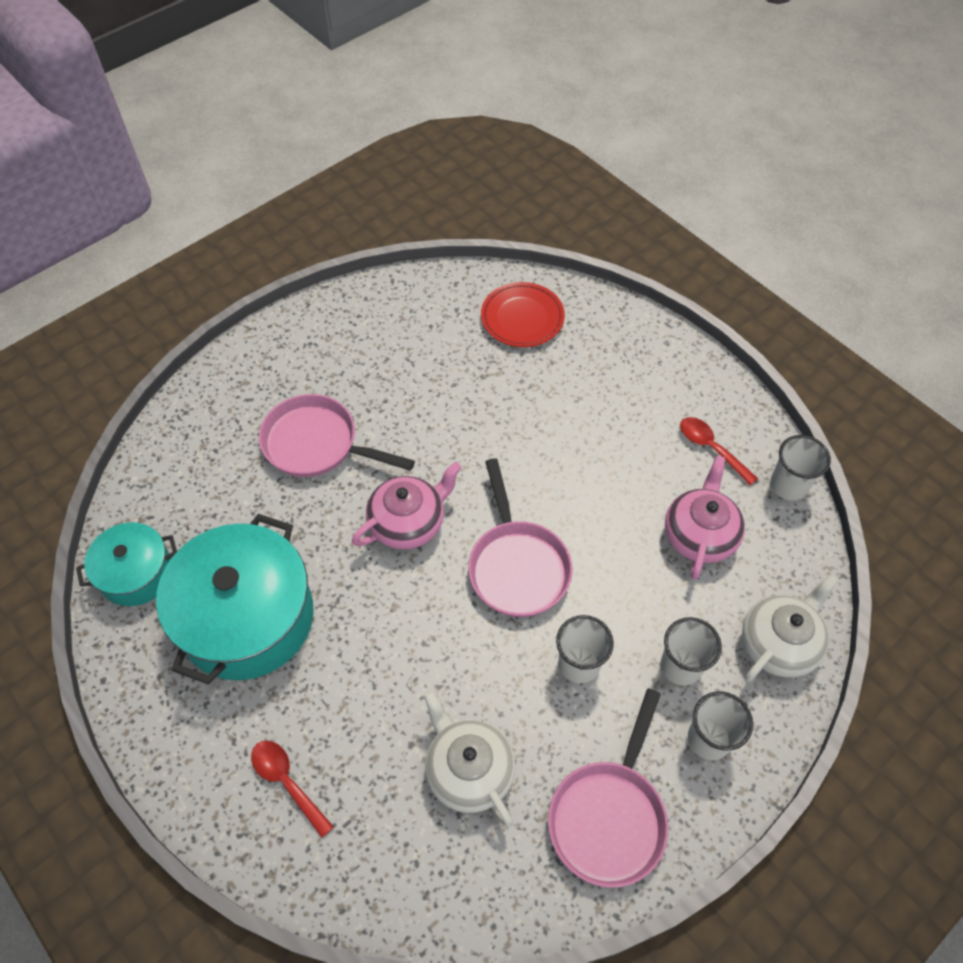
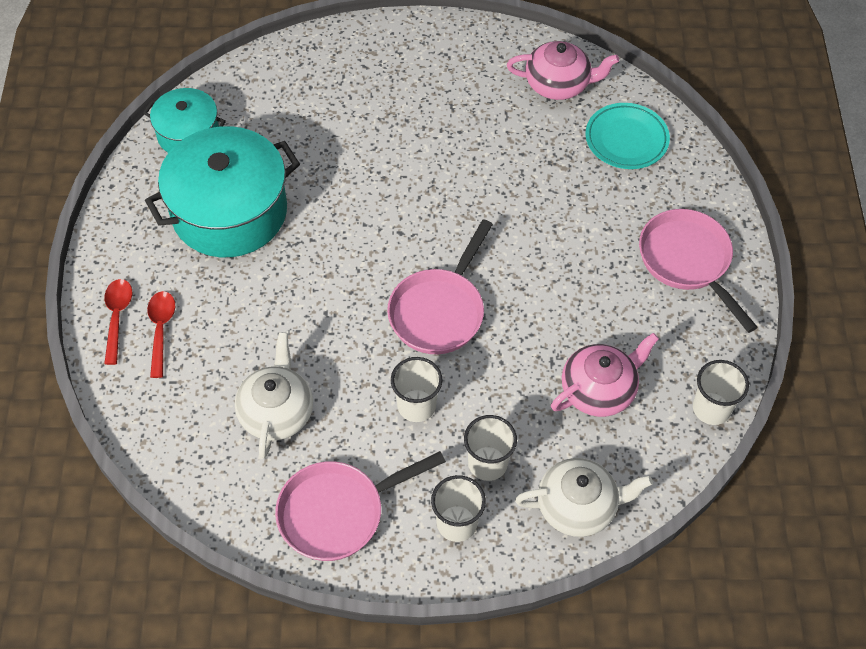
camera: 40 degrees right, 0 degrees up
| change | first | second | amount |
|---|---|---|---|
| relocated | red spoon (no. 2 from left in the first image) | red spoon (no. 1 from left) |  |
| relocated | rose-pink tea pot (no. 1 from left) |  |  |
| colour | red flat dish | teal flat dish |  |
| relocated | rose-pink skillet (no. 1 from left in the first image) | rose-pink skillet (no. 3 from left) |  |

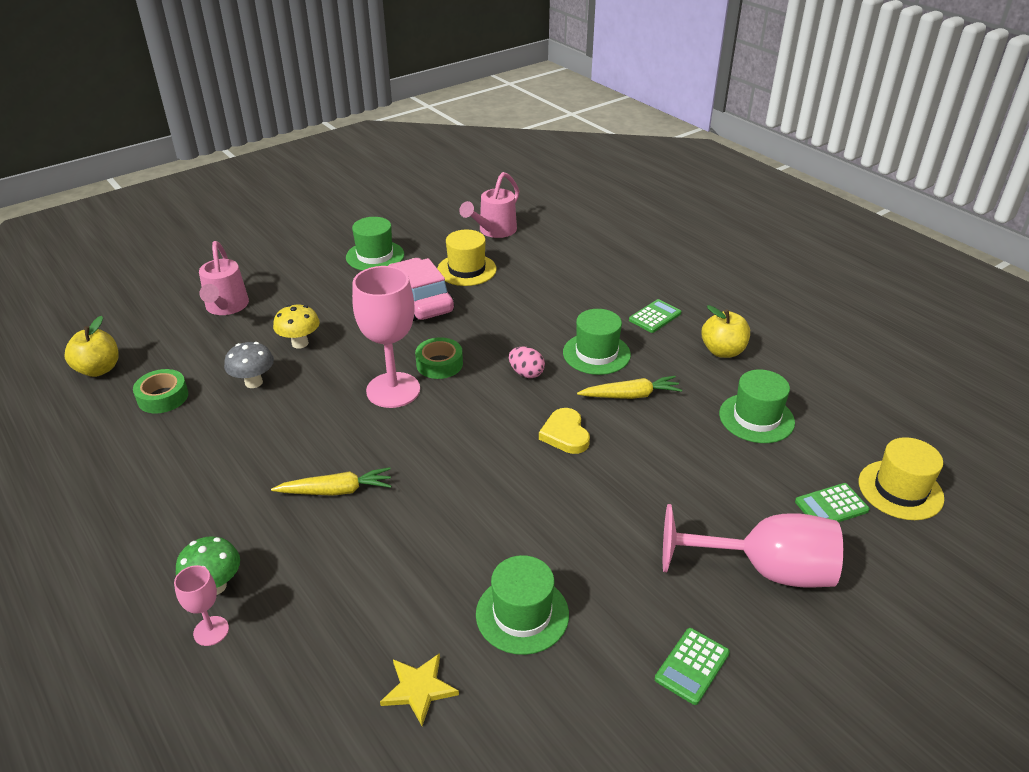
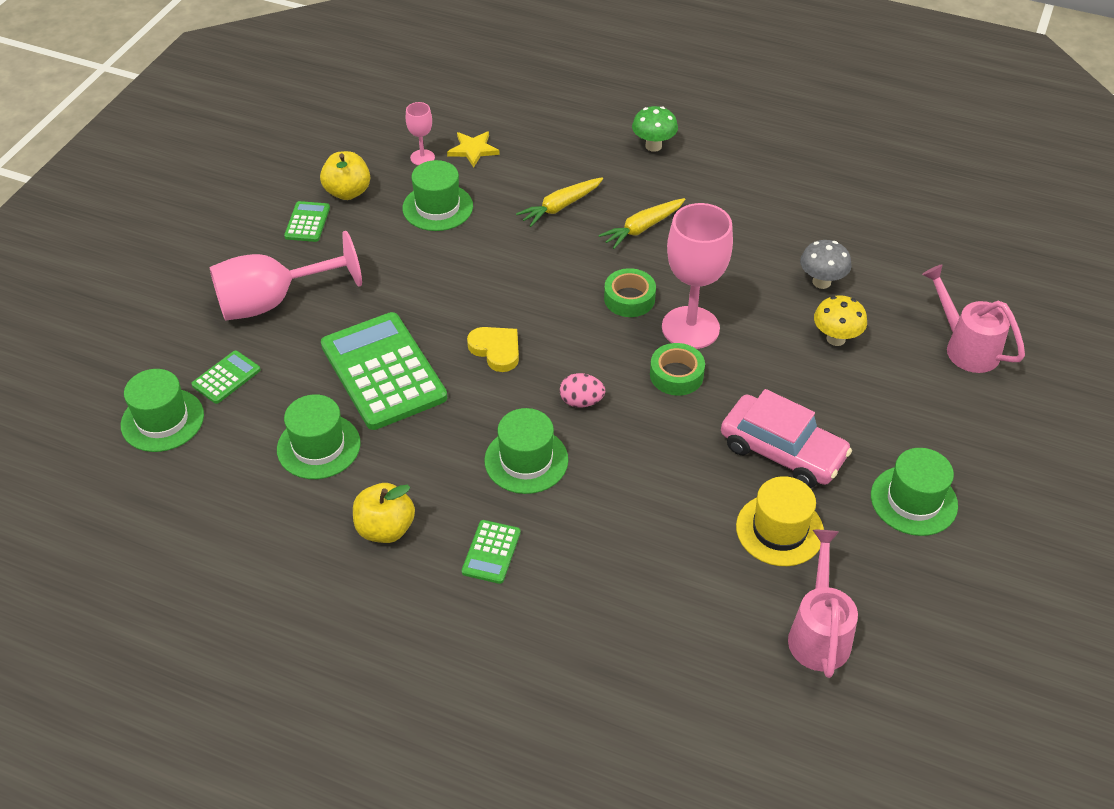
camera: 150 degrees right, 10 degrees up
| change | first | second | amount |
|---|---|---|---|
| colour | golden tall hat (no. 2 from left) | leaf-green tall hat (no. 1 from left) |  |
| relocated | golden toy apple (no. 1 from left) |  |  |
| appeared |  | leaf-green calculator (no. 3 from left) |  |
| relocated | rose-pink chalice (no. 1 from left in the first image) | rose-pink chalice (no. 2 from left) |  |
| relocated | golden carrot (no. 2 from left in the first image) | golden carrot (no. 1 from left) |  |
| relocated | leaf-green roll of tape (no. 1 from left) |  |  |

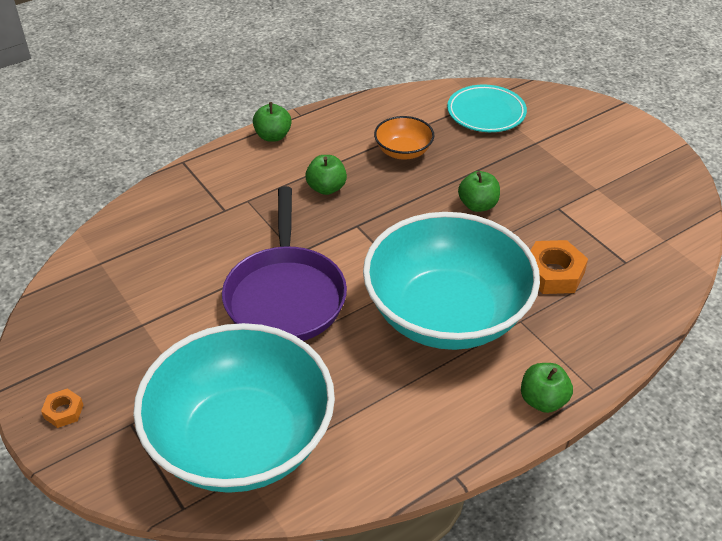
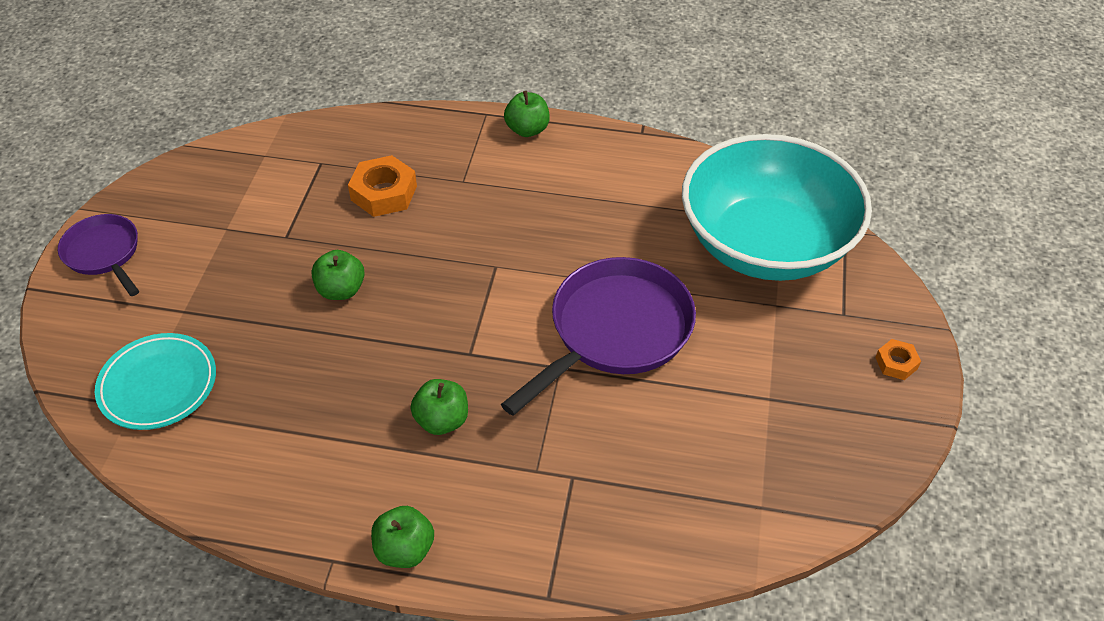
camera: 135 degrees left, 5 degrees up
| change | first | second | amount |
|---|---|---|---|
| appeared |  | purple skillet (no. 1 from left) |  |
| missing | teal deep dish (no. 2 from left) |  |  |
| missing | orange-coloured deep dish |  |  |

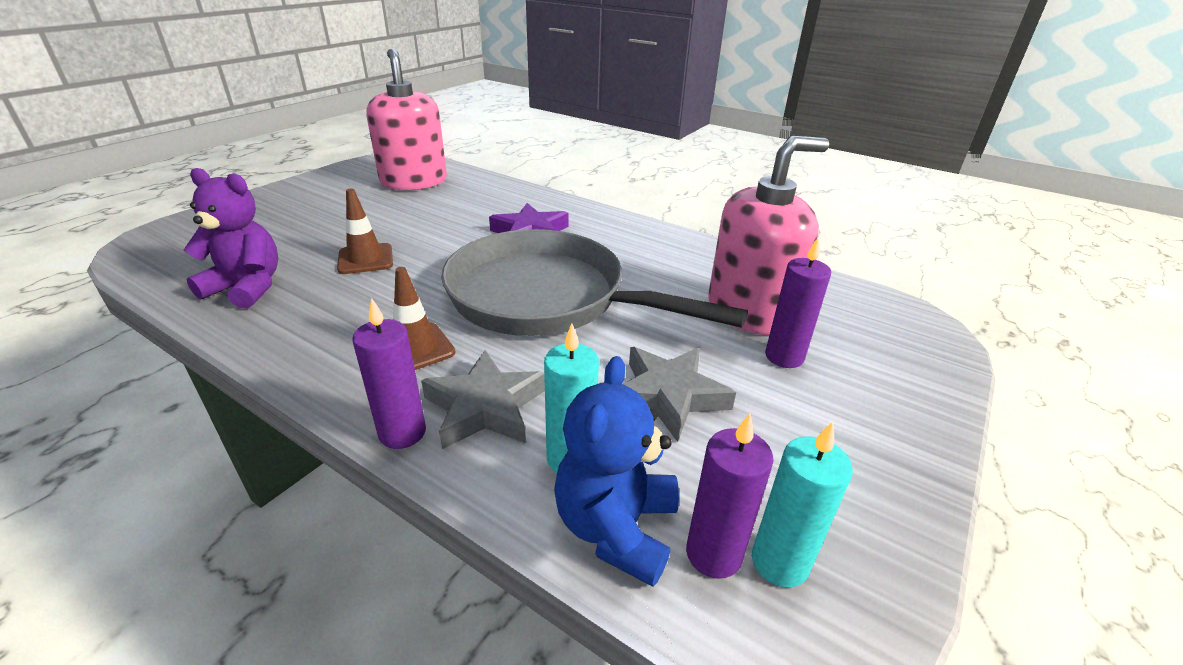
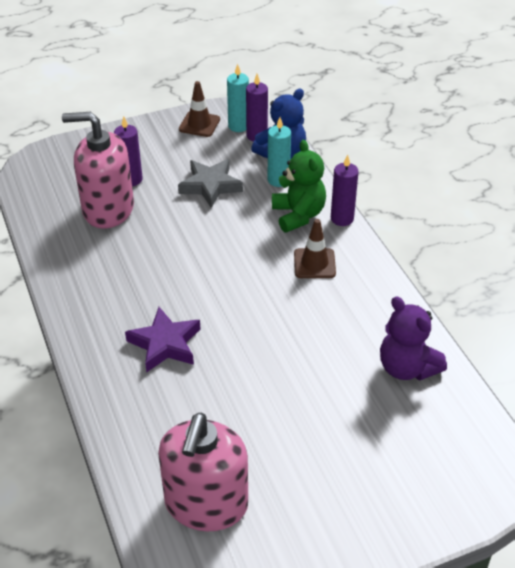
camera: 145 degrees left, 10 degrees up
| change | first | second | amount |
|---|---|---|---|
| relocated | russet safety cone (no. 1 from left) |  |  |
| exchanged | ash-grey star (no. 1 from left) | leaf-green teddy bear |  |
| missing | ash-grey skillet |  |  |

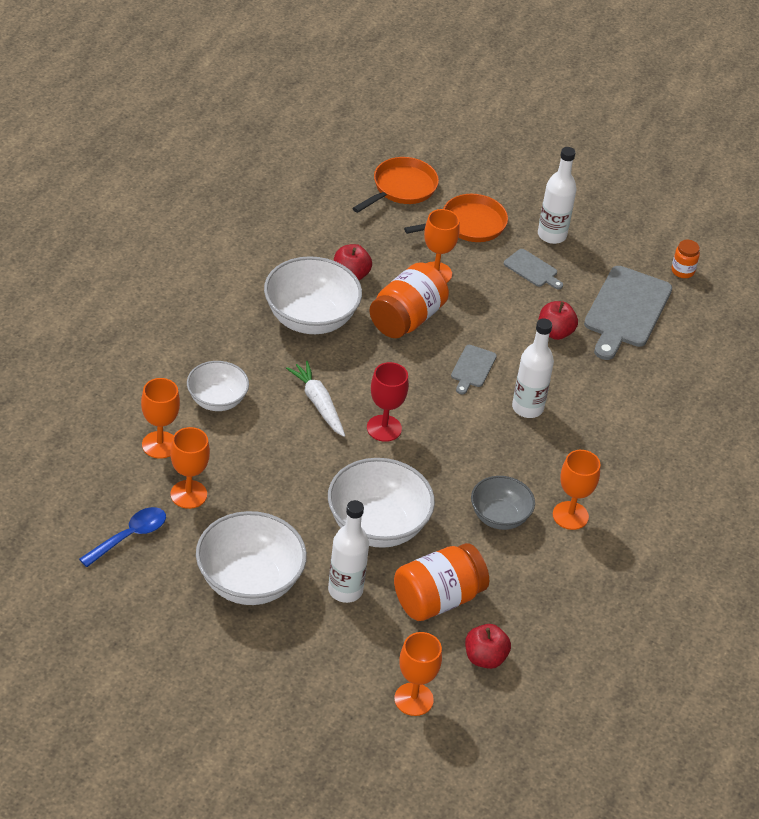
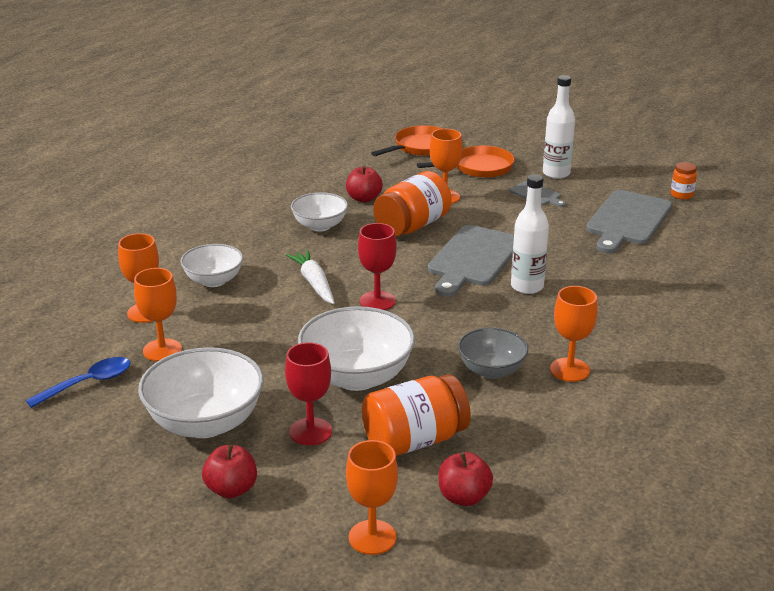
camera: 10 degrees right, 15 degrees down
| change | first | second | amount |
|---|---|---|---|
| relocated | red toy apple (no. 3 from left in the first image) | red toy apple (no. 1 from left) |  |
| exchanged | pure white flask (no. 1 from left) | red chalice (no. 1 from left) |  |
| size | pure white deep dish (no. 3 from left) |  | x0.61 |
| size | ash-grey bread board (no. 1 from left) |  | x2.02 |

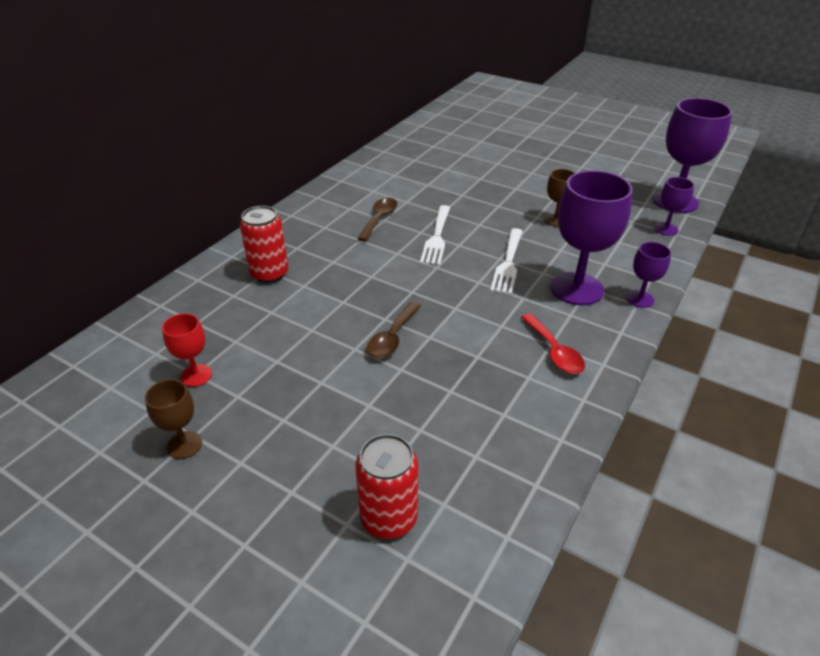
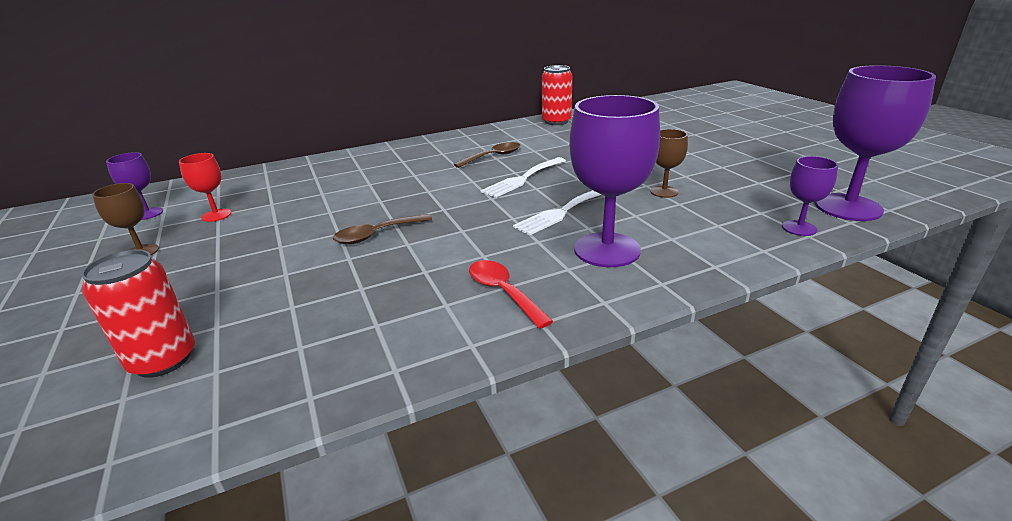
camera: 35 degrees right, 10 degrees down
| change | first | second | amount |
|---|---|---|---|
| relocated | purple chalice (no. 2 from left in the first image) | purple chalice (no. 1 from left) |  |
| spun | red spoon |  | 135 degrees clockwise |
| relocated | red soda can (no. 1 from left in the first image) | red soda can (no. 2 from left) |  |

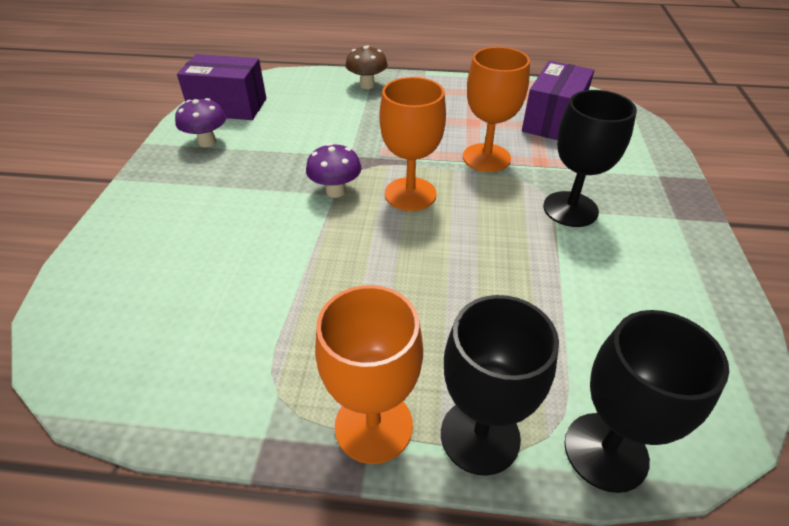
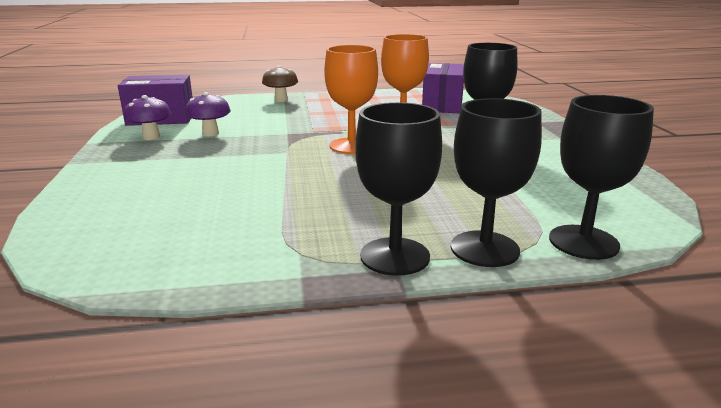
camera: 15 degrees left, 20 degrees down
| change | first | second | amount |
|---|---|---|---|
| relocated | purple fungus (no. 2 from left) |  |  |
| colour | orange-coloured chalice (no. 1 from left) | jet-black chalice (no. 1 from left) |  |

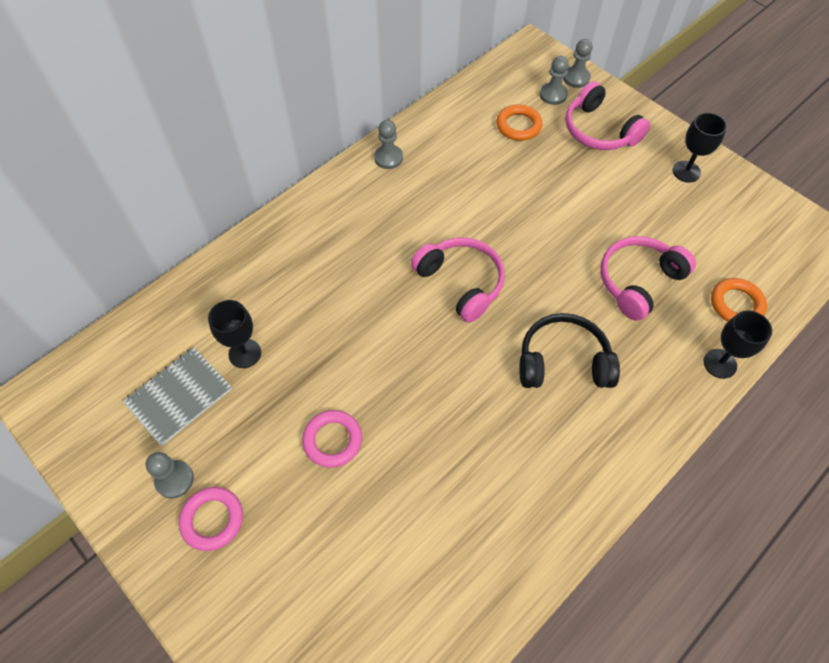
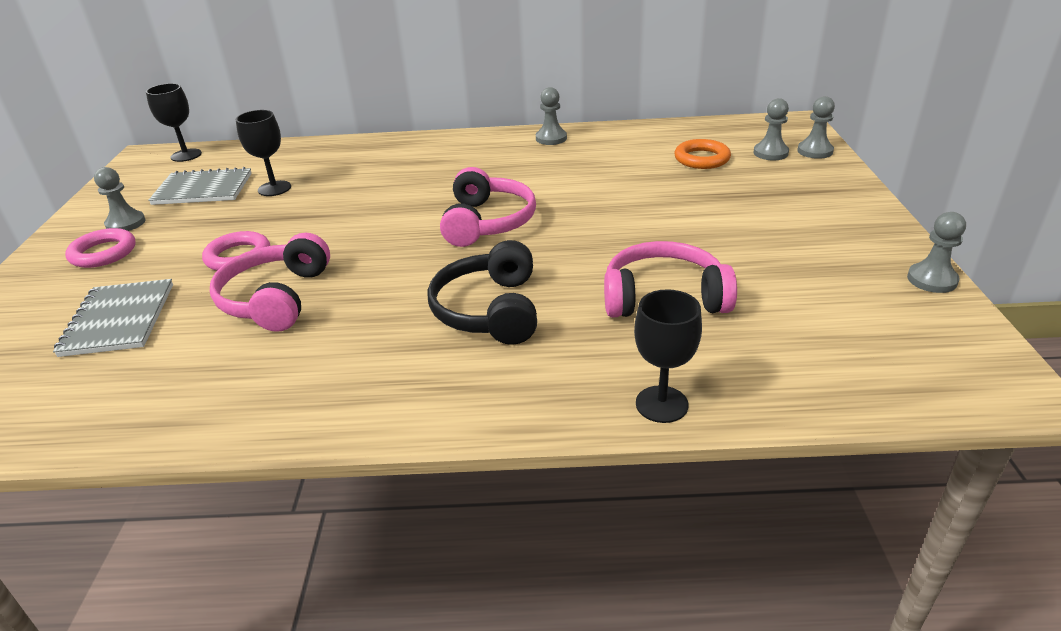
camera: 45 degrees right, 25 degrees down
| change | first | second | amount |
|---|---|---|---|
| appeared |  | ash-grey notepad (no. 1 from left) |  |
| relocated | jet-black chalice (no. 2 from left in the first image) | jet-black chalice (no. 1 from left) |  |
| relocated | rose-pink headphones (no. 2 from left in the first image) | rose-pink headphones (no. 1 from left) |  |
| spun | jet-black headphones |  | 135 degrees counterclockwise |
| appeared |  | ash-grey chess pawn (no. 5 from left) |  |
| missing | orange-coloured hoop (no. 2 from left) |  |  |

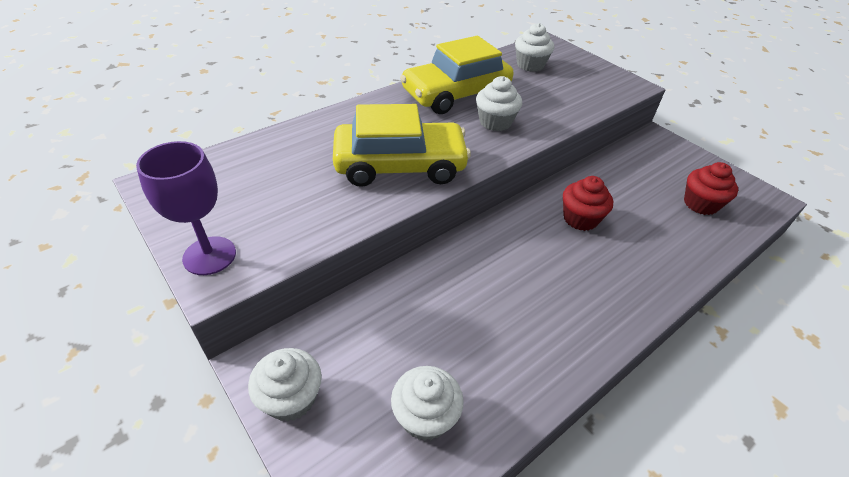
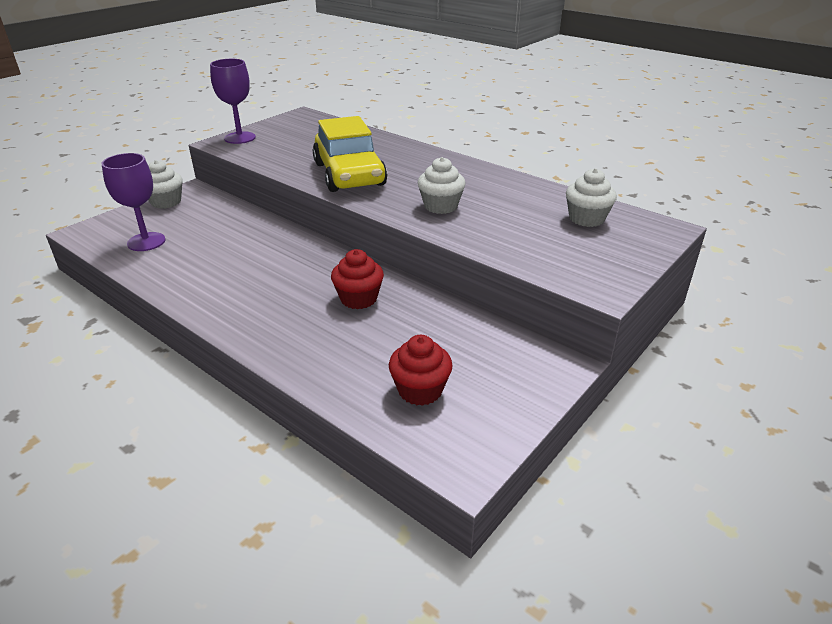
camera: 80 degrees right, 10 degrees down
| change | first | second | amount |
|---|---|---|---|
| exchanged | pure white muffin (no. 2 from left) | purple chalice (no. 1 from left) |  |
| missing | golden automobile (no. 2 from left) |  |  |

